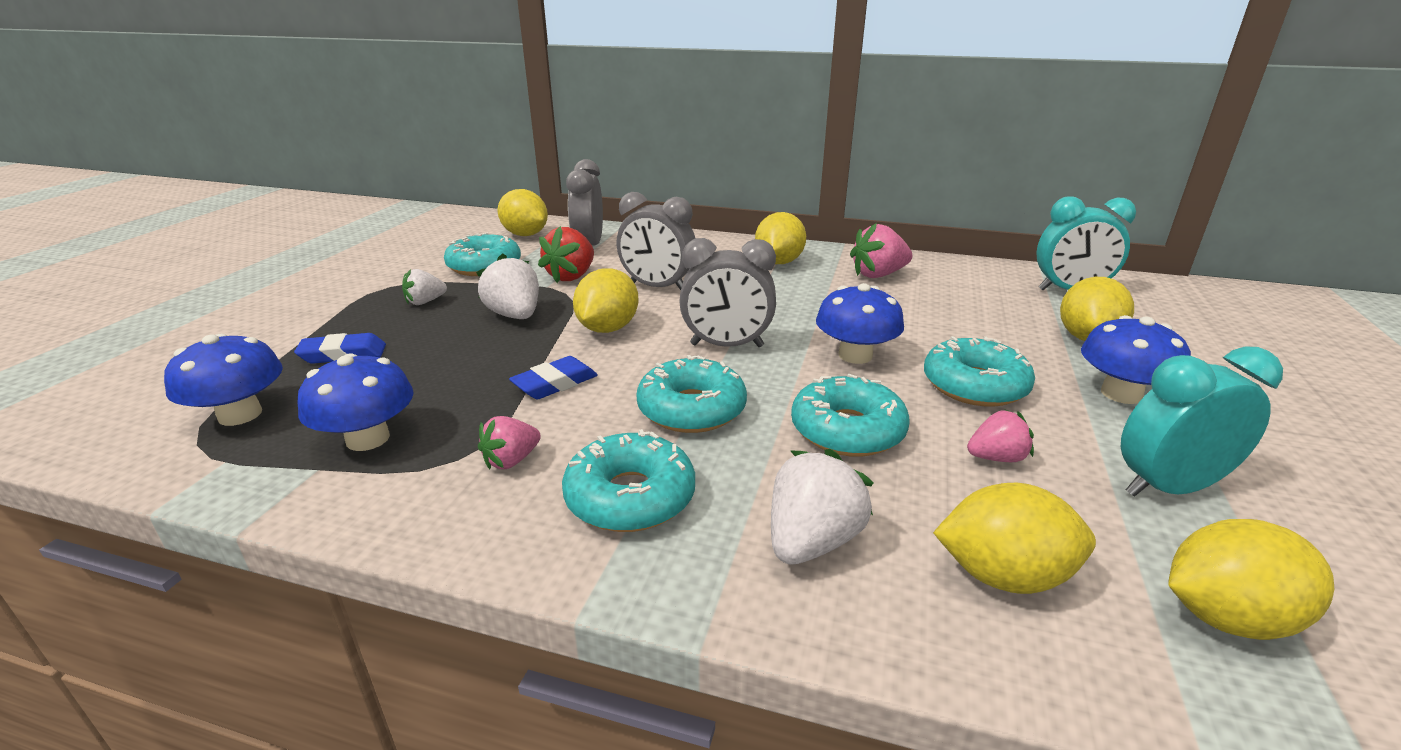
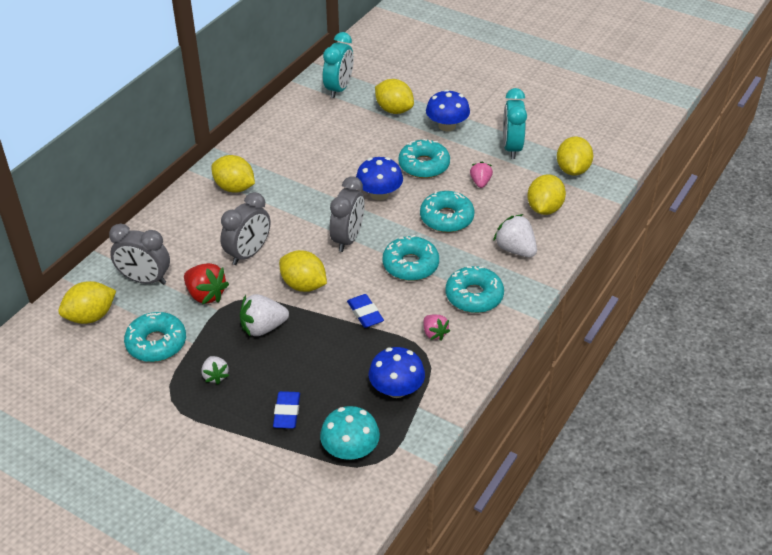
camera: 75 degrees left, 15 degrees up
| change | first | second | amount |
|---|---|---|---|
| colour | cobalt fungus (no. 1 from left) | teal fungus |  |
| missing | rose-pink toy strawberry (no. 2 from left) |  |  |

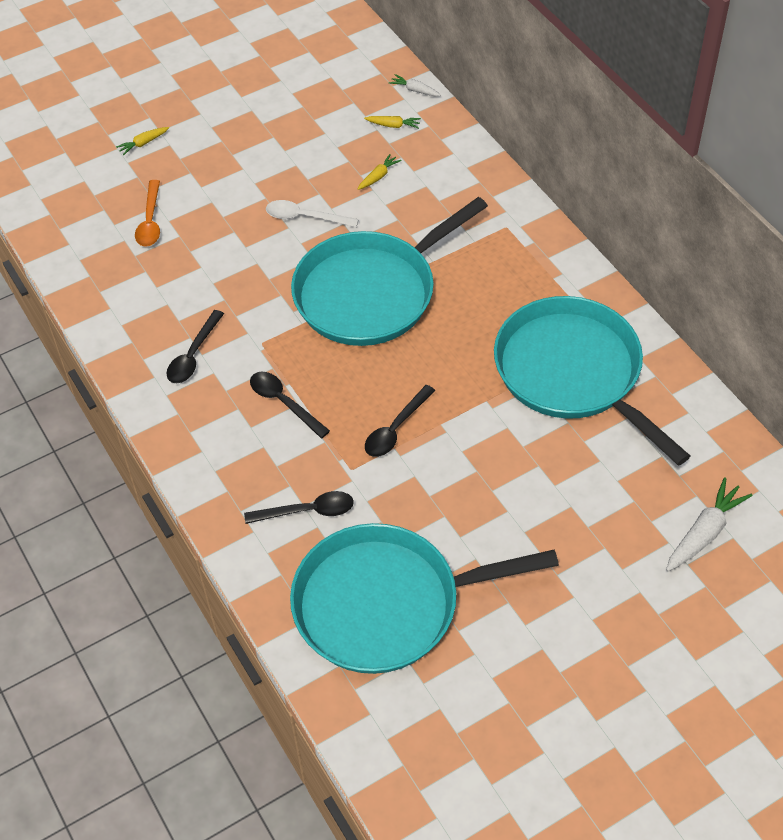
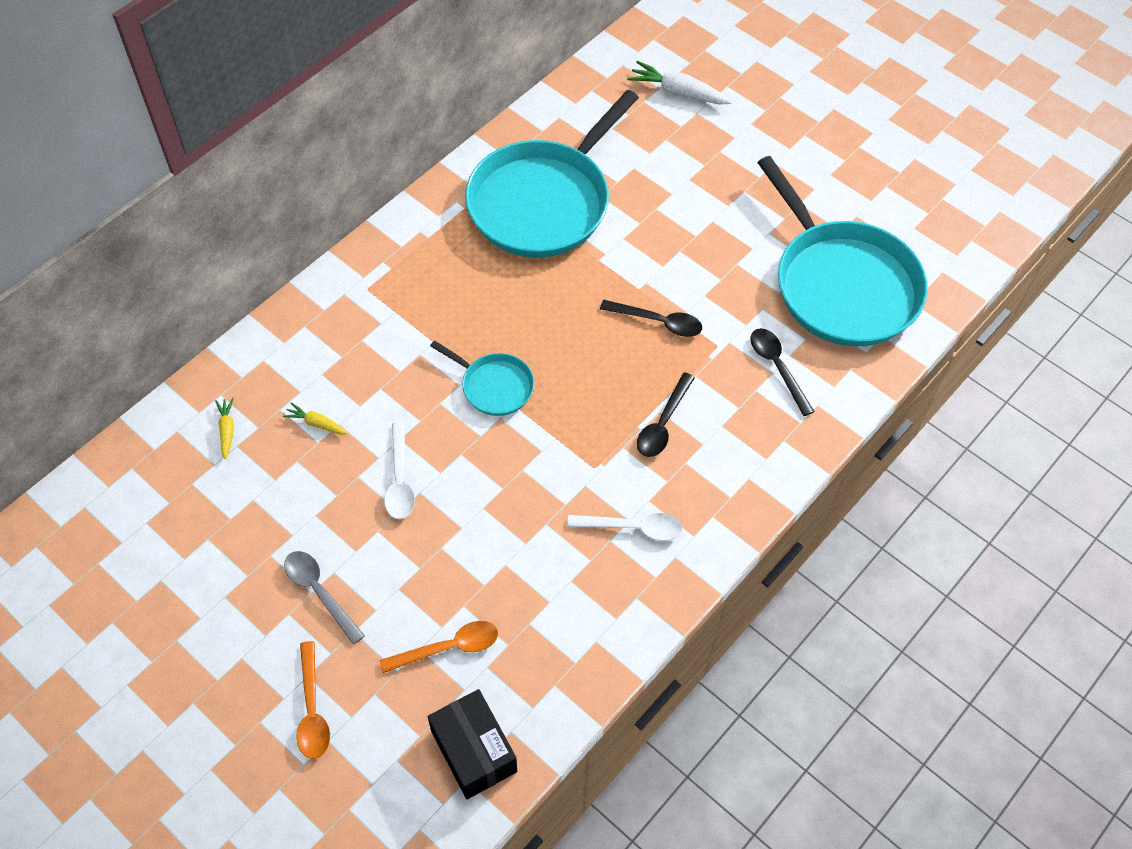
camera: 110 degrees left, 5 degrees up
| change | first | second | amount |
|---|---|---|---|
| appeared |  | ash-grey spoon |  |
| exchanged | golden carrot (no. 1 from left) | orange-coloured spoon (no. 1 from left) |  |
| appeared |  | jet-black parcel |  |
| size | teal skillet (no. 1 from left) |  | x0.46 |
| colour | jet-black spoon (no. 1 from left) | pure white spoon (no. 2 from left) |  |
| missing | pure white carrot (no. 1 from left) |  |  |

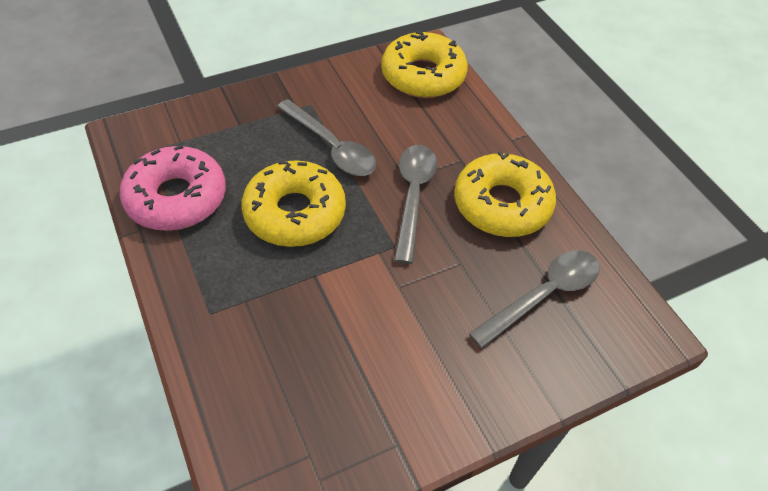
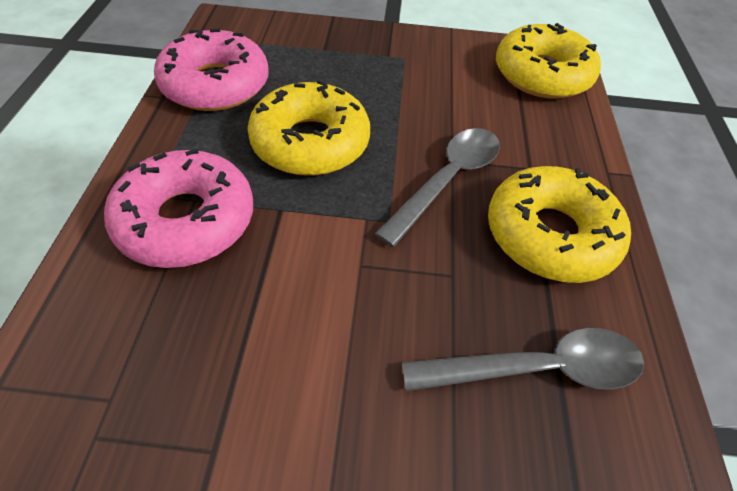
camera: 30 degrees right, 0 degrees up
| change | first | second | amount |
|---|---|---|---|
| appeared |  | rose-pink doughnut (no. 1 from left) |  |
| missing | ash-grey spoon (no. 1 from left) |  |  |

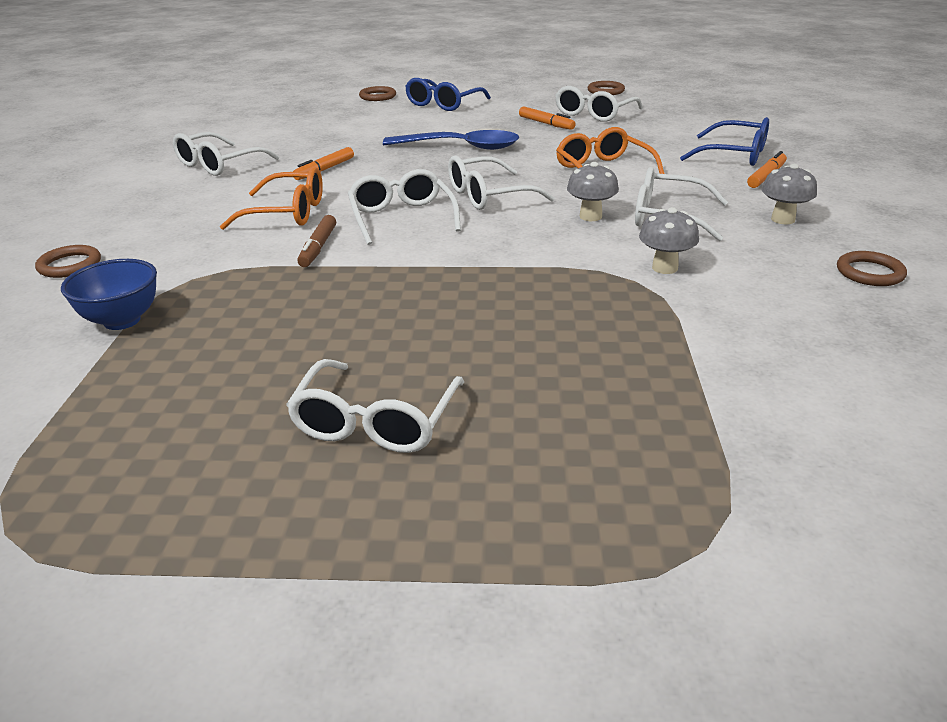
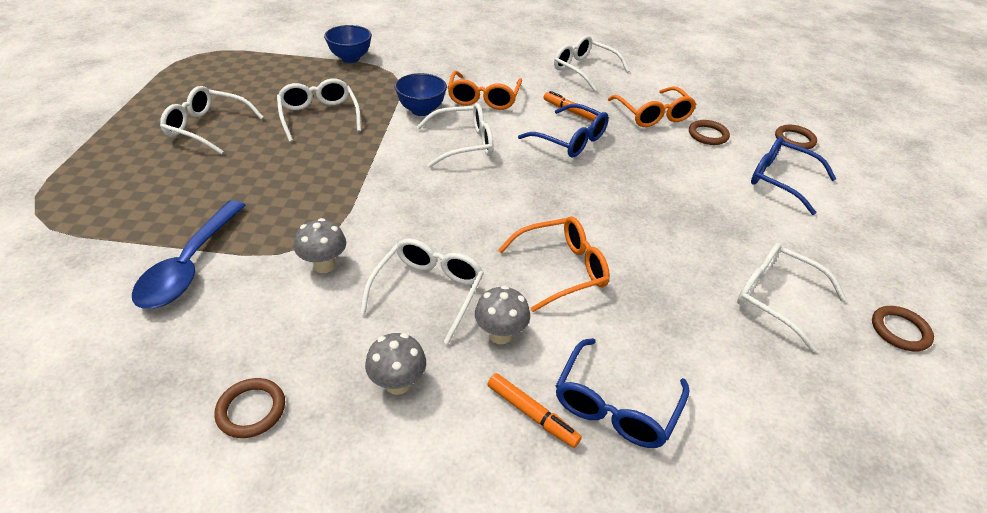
camera: 90 degrees right, 10 degrees up
| change | first | second | amount |
|---|---|---|---|
| relocated | cobalt spoon |  |  |
| relocated | pure white glasses (no. 4 from left in the first image) | pure white glasses (no. 2 from left) |  |
| exchanged | russet marker pen | cobalt deep dish (no. 2 from left) |  |
| relocated | ash-grey fungus (no. 1 from left in the first image) | ash-grey fungus (no. 3 from left) |  |
| appeared |  | cobalt glasses (no. 1 from left) |  |
| appeared |  | orange-coloured glasses (no. 3 from left) |  |
| relocated | russet hoop (no. 1 from left in the first image) | russet hoop (no. 2 from left) |  |
| missing | orange-coloured marker pen (no. 2 from left) |  |  |

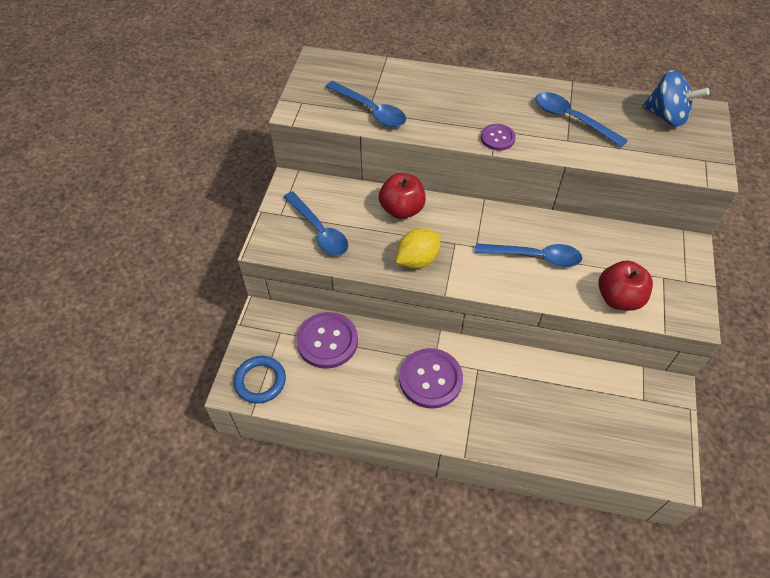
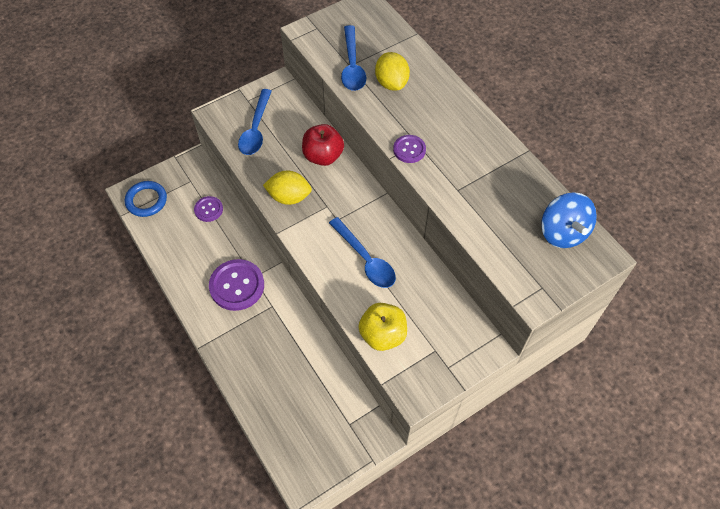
camera: 45 degrees right, 5 degrees up
| change | first | second | amount |
|---|---|---|---|
| size | purple shirt button (no. 1 from left) |  | x0.55 |
| colour | red toy apple (no. 2 from left) | golden toy apple |  |
| appeared |  | golden lemon (no. 2 from left) |  |
| missing | cobalt spoon (no. 4 from left) |  |  |

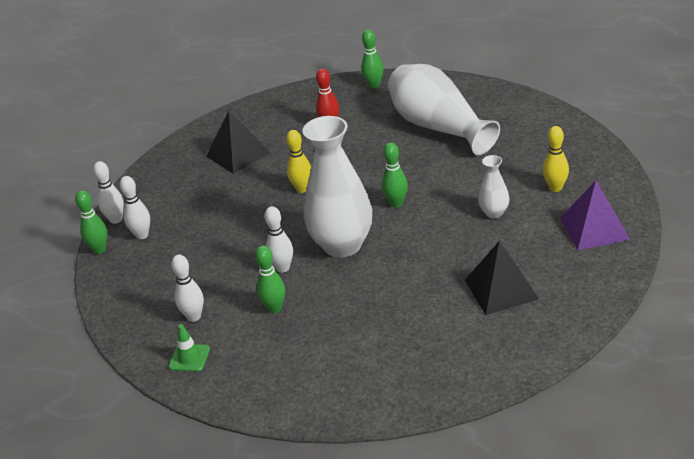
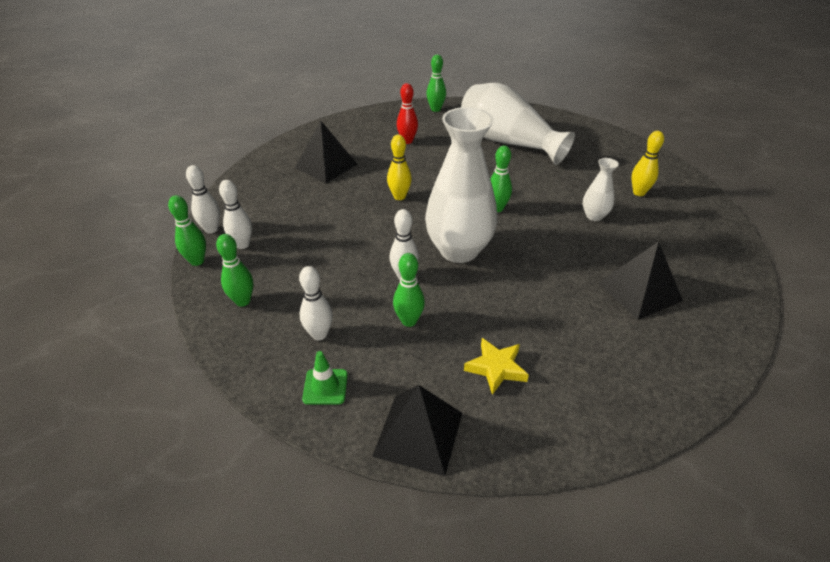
camera: 15 degrees left, 5 degrees up
| change | first | second | amount |
|---|---|---|---|
| appeared |  | leaf-green tenpin (no. 2 from left) |  |
| appeared |  | jet-black solid pyramid (no. 2 from left) |  |
| appeared |  | golden star |  |
| missing | purple solid pyramid |  |  |

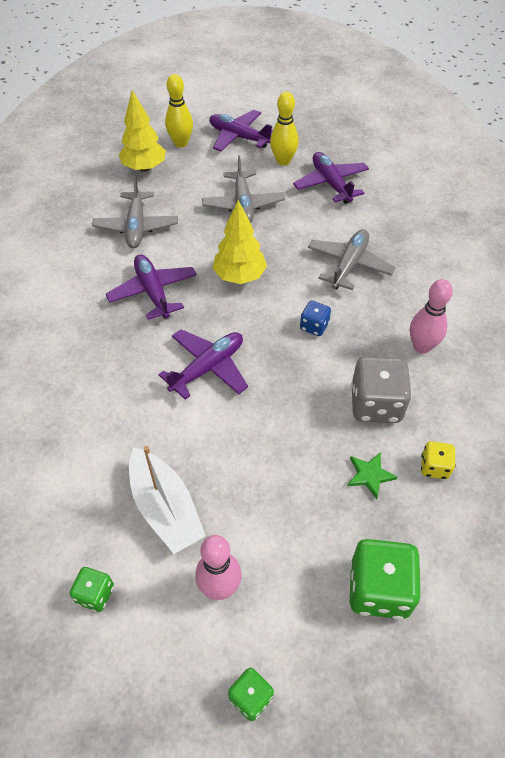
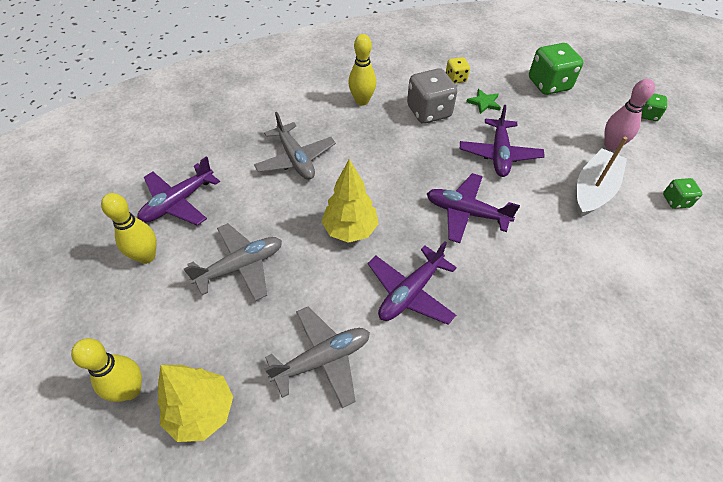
camera: 115 degrees left, 0 degrees up
| change | first | second | amount |
|---|---|---|---|
| spun | ash-grey aeroplane (no. 3 from left in the first image) | ash-grey aeroplane (no. 2 from left) | 120 degrees counterclockwise |
| colour | rose-pink tenpin (no. 2 from left) | golden tenpin (no. 3 from left) |  |
| relocated | purple aeroplane (no. 3 from left in the first image) | purple aeroplane (no. 4 from left) |  |
| missing | cobalt game die |  |  |

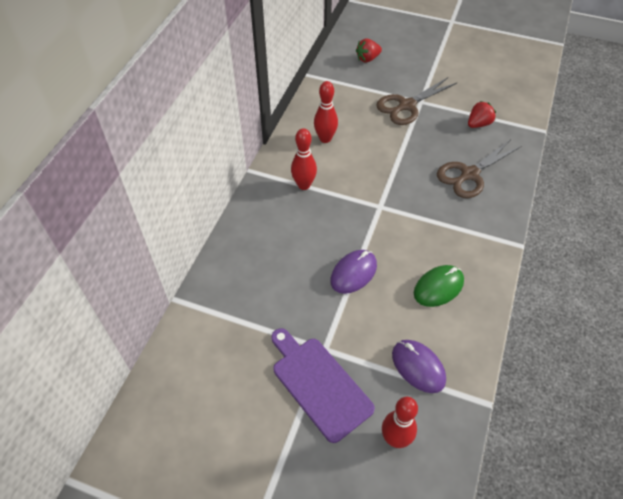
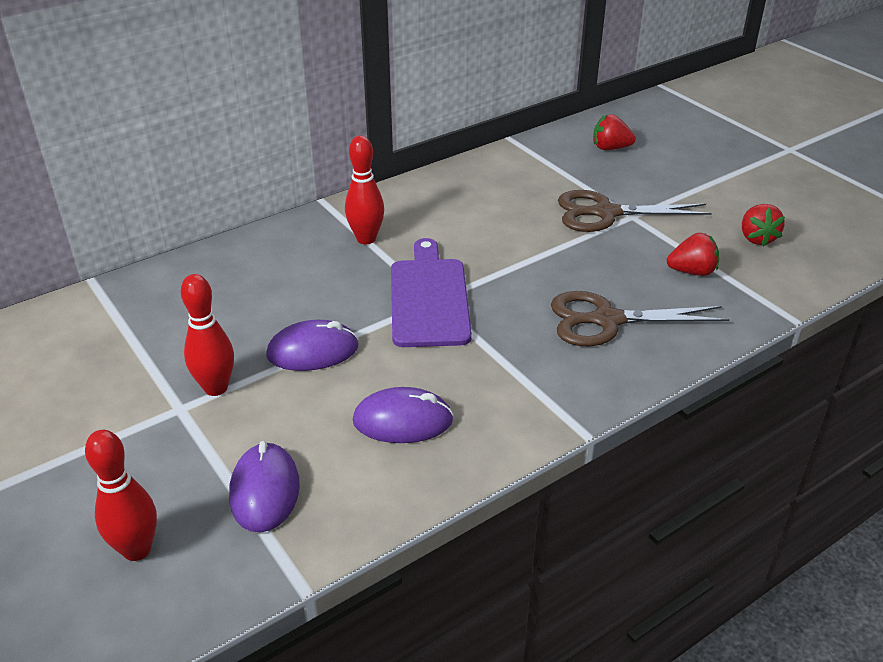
camera: 35 degrees right, 15 degrees down
| change | first | second | amount |
|---|---|---|---|
| relocated | red tenpin (no. 2 from left) |  |  |
| colour | leaf-green computer mouse | purple computer mouse (no. 3 from left) |  |
| relocated | purple bread board |  |  |
| appeared |  | red toy strawberry (no. 3 from left) |  |

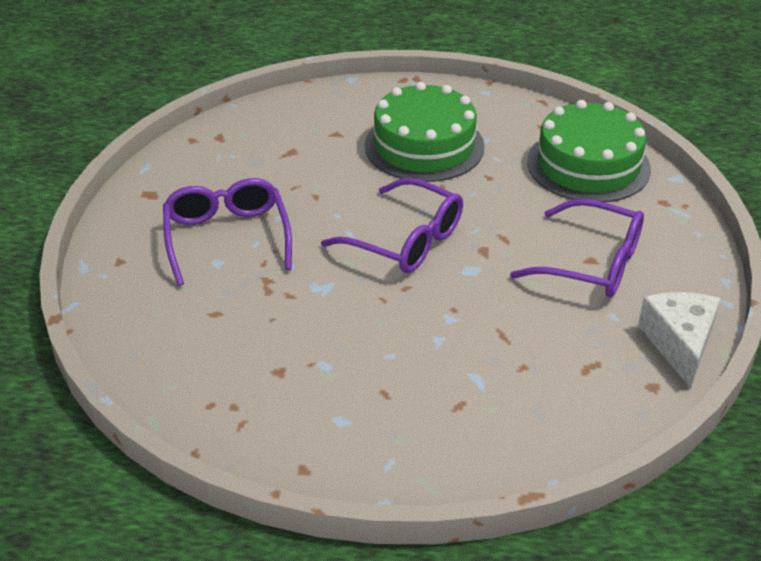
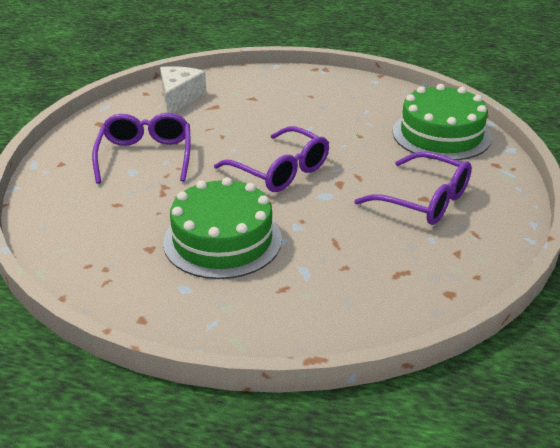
camera: 10 degrees right, 5 degrees down
| change | first | second | amount |
|---|---|---|---|
| relocated | pure white cheese wedge |  |  |
| relocated | leaf-green layer cake (no. 1 from left) |  |  |

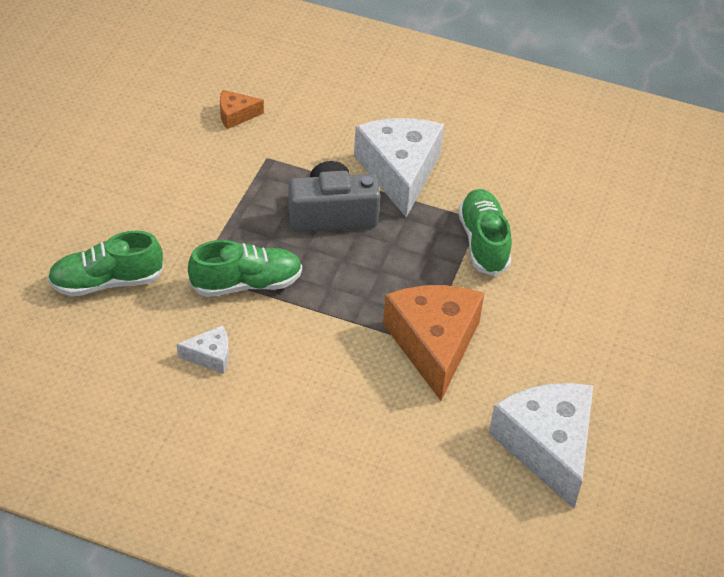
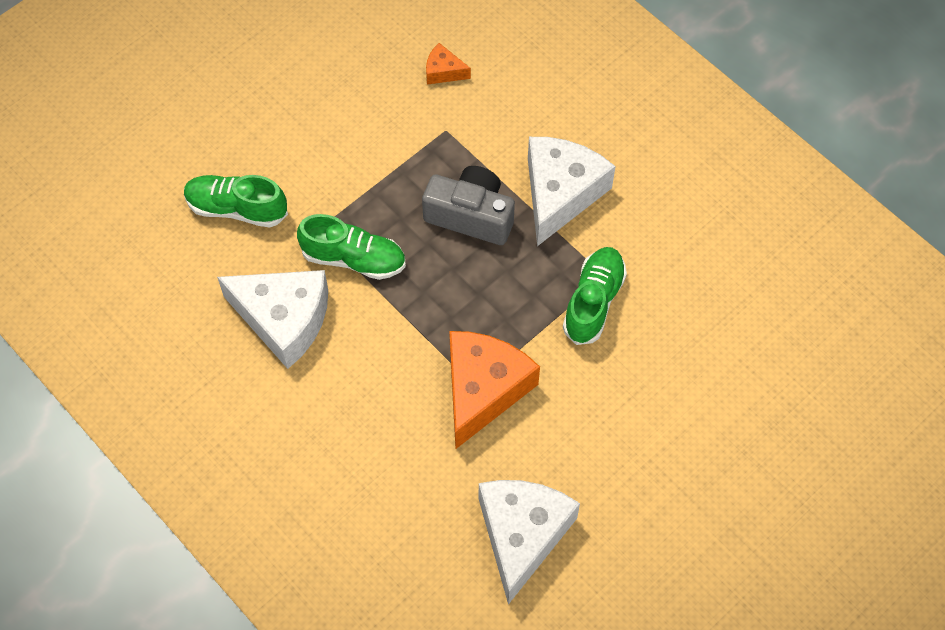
camera: 30 degrees right, 15 degrees up
| change | first | second | amount |
|---|---|---|---|
| size | pure white cheese wedge (no. 1 from left) |  | x2.20 |

